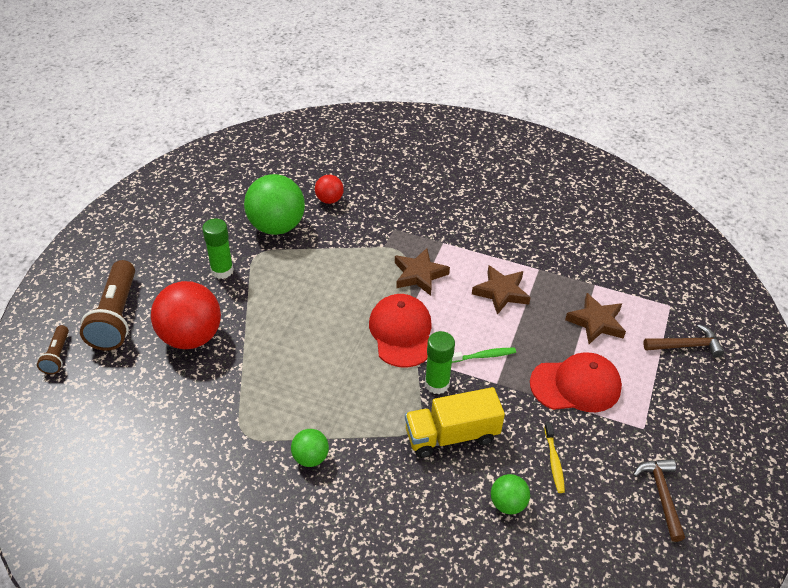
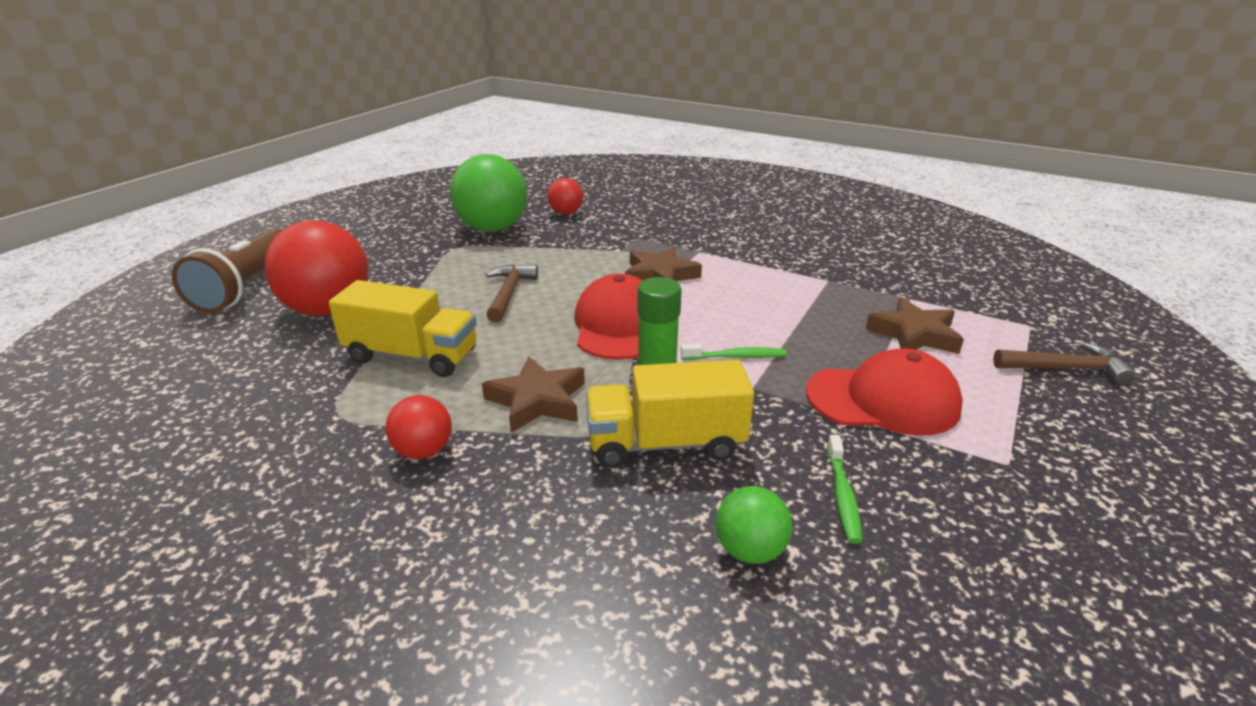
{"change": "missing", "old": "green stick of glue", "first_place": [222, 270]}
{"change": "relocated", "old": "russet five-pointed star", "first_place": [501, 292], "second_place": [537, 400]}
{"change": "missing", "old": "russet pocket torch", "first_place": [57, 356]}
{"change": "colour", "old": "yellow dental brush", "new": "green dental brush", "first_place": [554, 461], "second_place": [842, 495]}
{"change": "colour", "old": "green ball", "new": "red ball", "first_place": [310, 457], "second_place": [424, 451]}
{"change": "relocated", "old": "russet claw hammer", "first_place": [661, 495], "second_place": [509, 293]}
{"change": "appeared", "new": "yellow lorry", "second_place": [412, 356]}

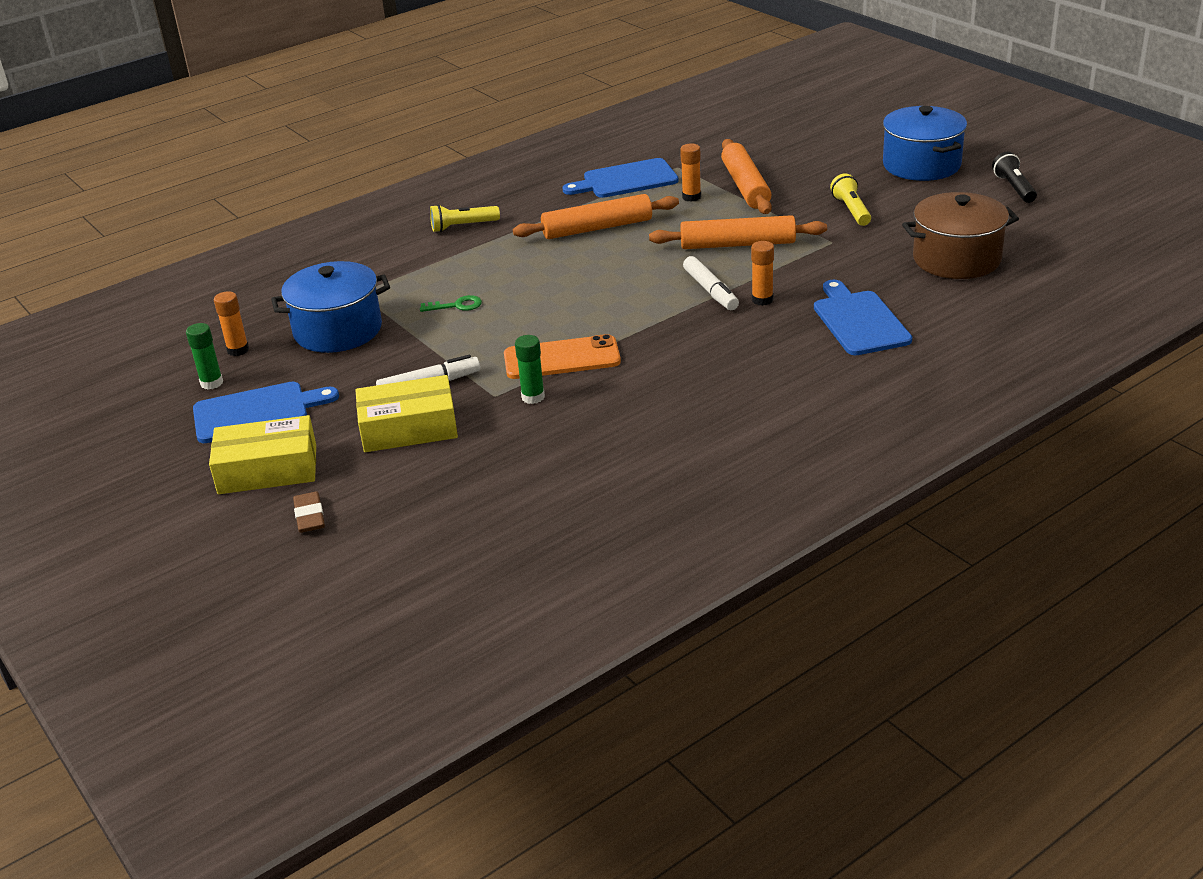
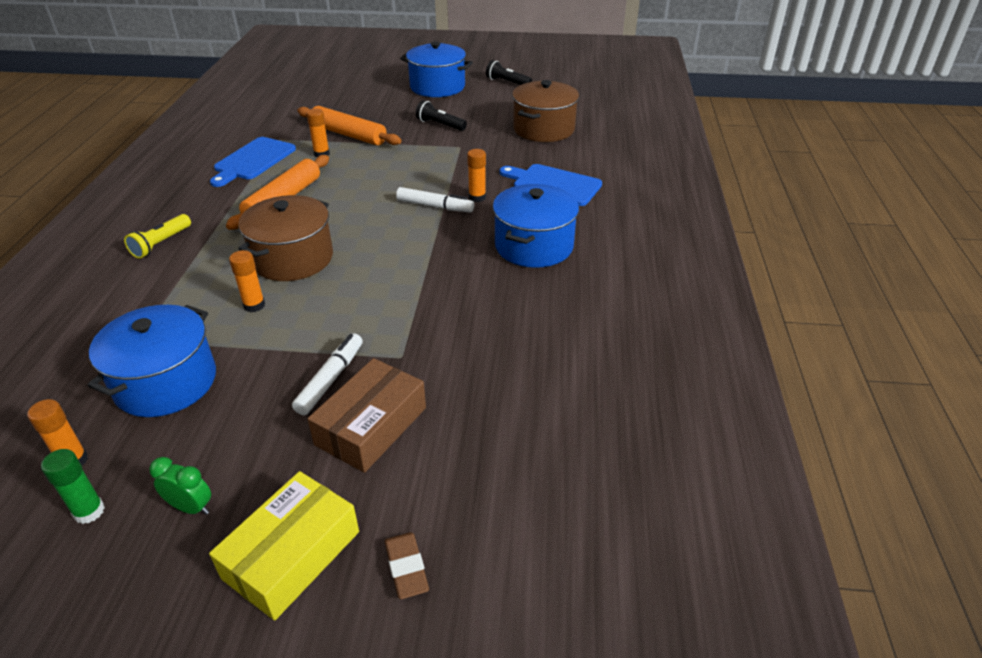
{"change": "colour", "old": "yellow pocket torch", "new": "black pocket torch", "first_place": [851, 210], "second_place": [440, 125]}
{"change": "missing", "old": "orange-coloured dough roller", "first_place": [737, 244]}
{"change": "exchanged", "old": "green key", "new": "orange-coloured stick of glue", "first_place": [456, 306], "second_place": [254, 305]}
{"change": "missing", "old": "orange-coloured smartphone", "first_place": [562, 358]}
{"change": "missing", "old": "green stick of glue", "first_place": [533, 397]}
{"change": "colour", "old": "yellow box", "new": "russet box", "first_place": [409, 428], "second_place": [371, 426]}
{"change": "exchanged", "old": "royal blue bread board", "new": "green bedside clock", "first_place": [256, 412], "second_place": [191, 507]}
{"change": "spun", "old": "russet gum eraser", "first_place": [309, 516], "second_place": [406, 568], "degrees": 45}
{"change": "appeared", "new": "royal blue cooking pot", "second_place": [534, 246]}
{"change": "appeared", "new": "russet cooking pot", "second_place": [292, 258]}

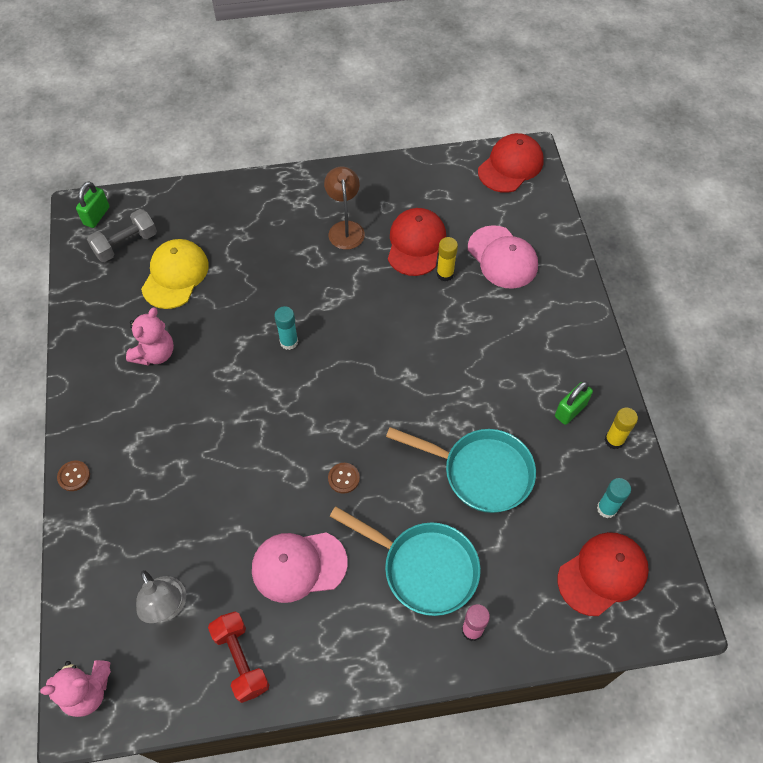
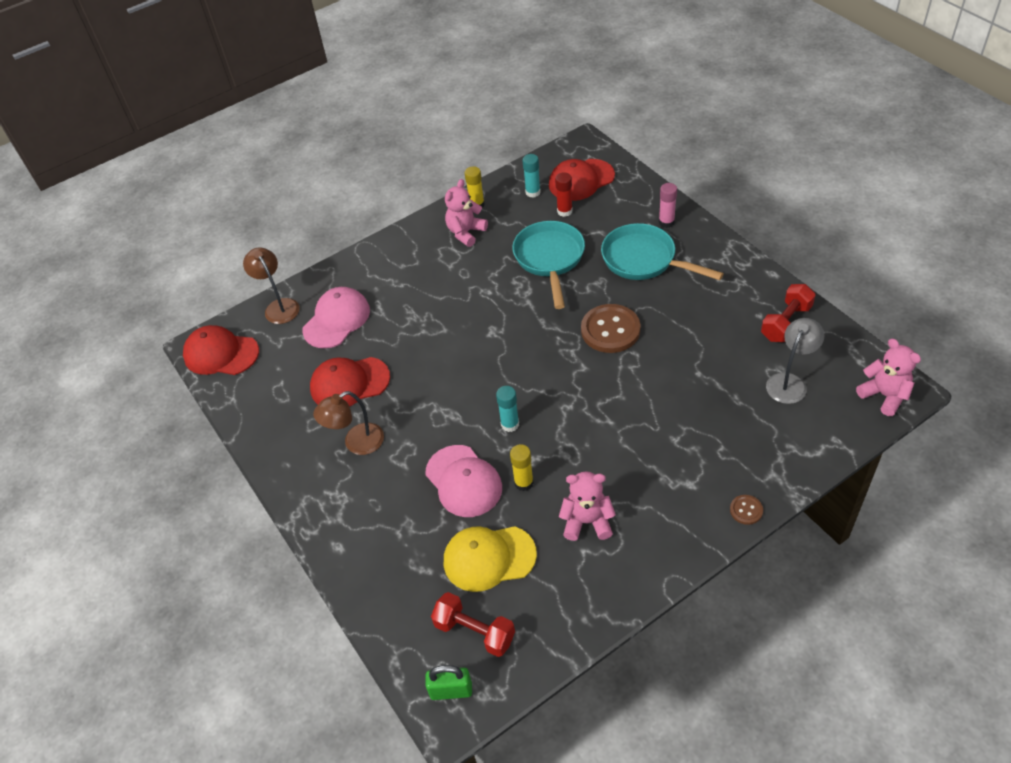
{"change": "colour", "old": "grey free weight", "new": "red free weight", "first_place": [126, 244], "second_place": [475, 631]}
{"change": "relocated", "old": "yellow stick of glue", "first_place": [445, 274], "second_place": [524, 483]}
{"change": "exchanged", "old": "green lock", "new": "rosy teddy bear", "first_place": [570, 410], "second_place": [466, 233]}
{"change": "size", "old": "russet shirt button", "first_place": [343, 478], "second_place": [610, 330], "factor": 2.14}
{"change": "spun", "old": "teal frying pan", "first_place": [423, 568], "second_place": [644, 260], "degrees": -60}
{"change": "spun", "old": "red baseball cap", "first_place": [603, 574], "second_place": [581, 180], "degrees": -60}
{"change": "relocated", "old": "rosy baseball cap", "first_place": [298, 566], "second_place": [463, 481]}
{"change": "appeared", "new": "red stick of glue", "second_place": [564, 211]}
{"change": "appeared", "new": "russet desk lamp", "second_place": [279, 306]}

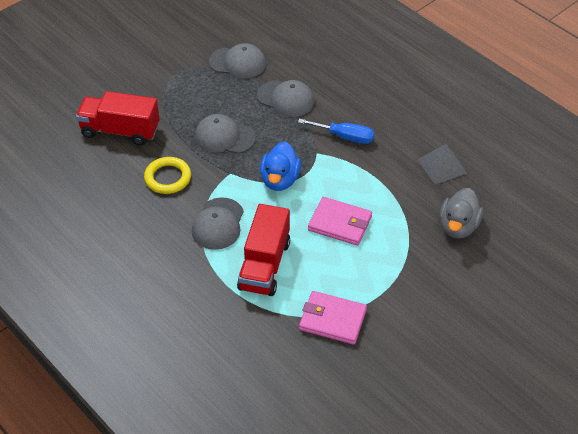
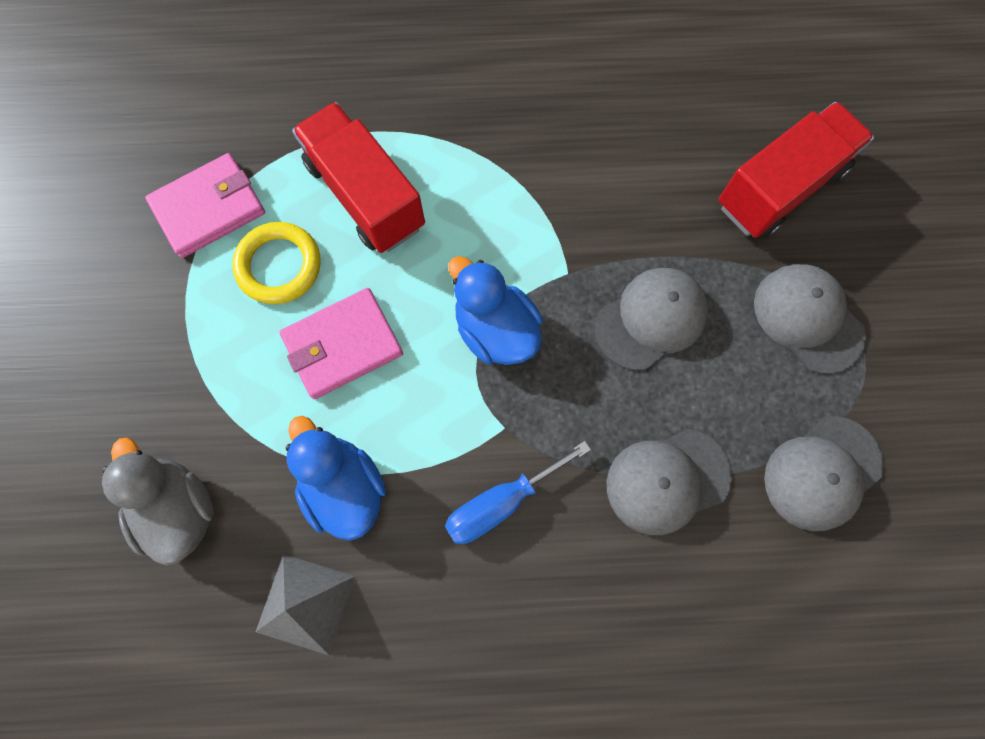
{"change": "relocated", "old": "yellow ring", "first_place": [168, 178], "second_place": [279, 266]}
{"change": "relocated", "old": "grey baseball cap", "first_place": [218, 224], "second_place": [808, 319]}
{"change": "appeared", "new": "royal blue toy duck", "second_place": [344, 487]}

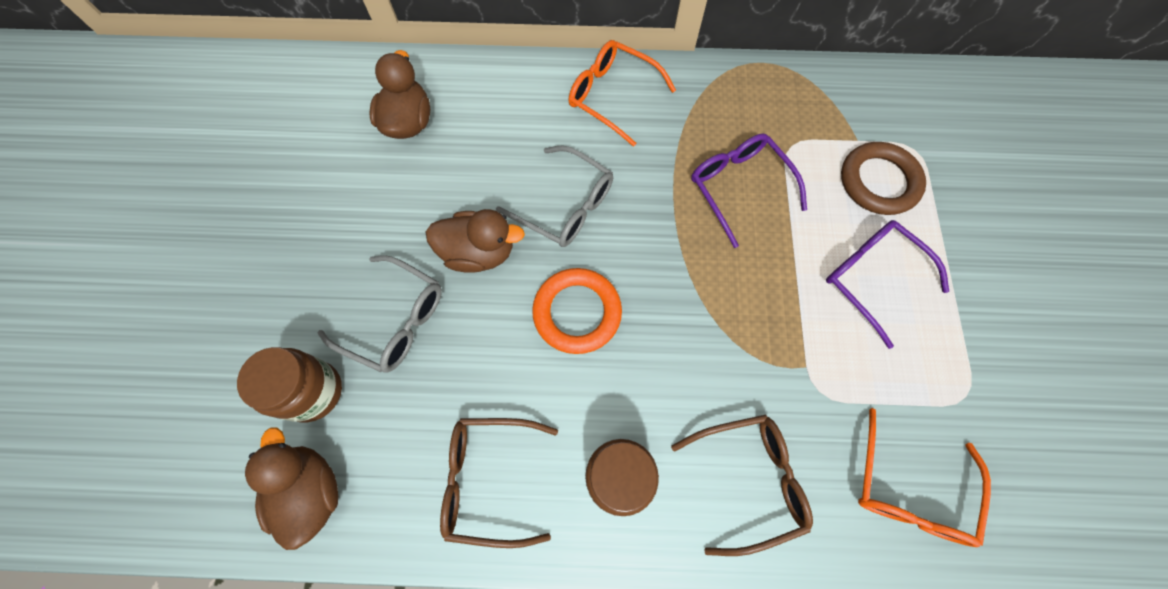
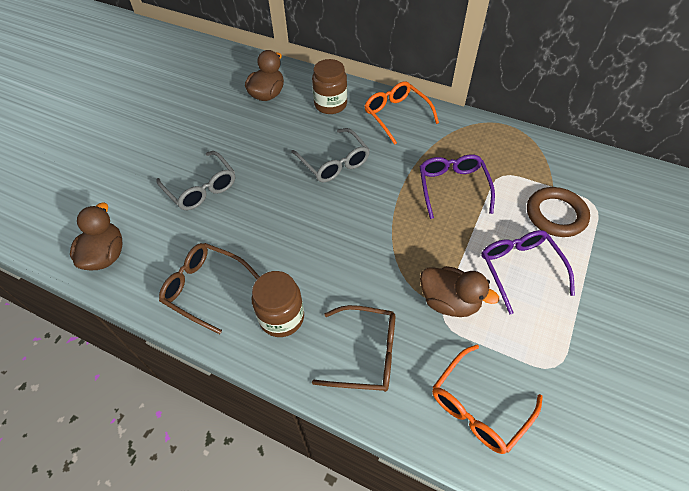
{"change": "relocated", "old": "russet toy duck", "first_place": [479, 252], "second_place": [449, 301]}
{"change": "missing", "old": "orange-coloured ring", "first_place": [577, 312]}
{"change": "relocated", "old": "russet jar", "first_place": [313, 391], "second_place": [330, 104]}

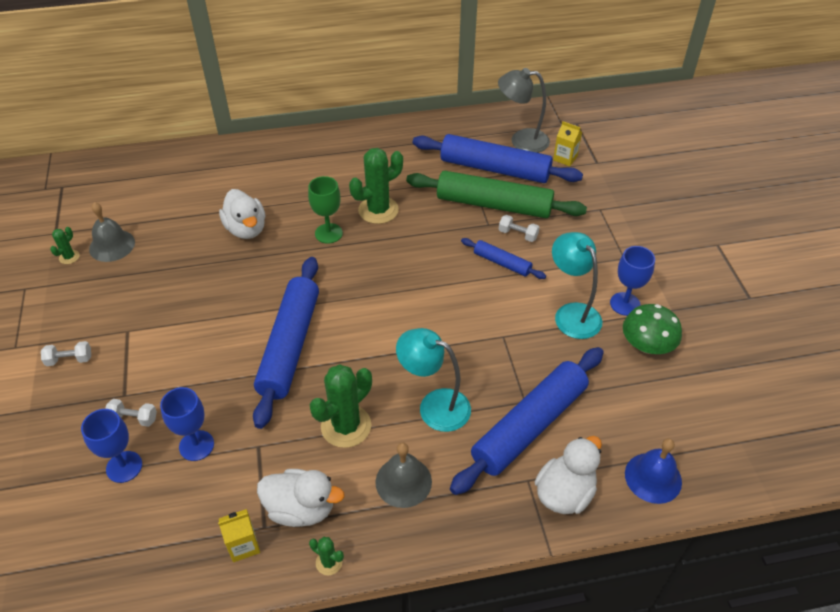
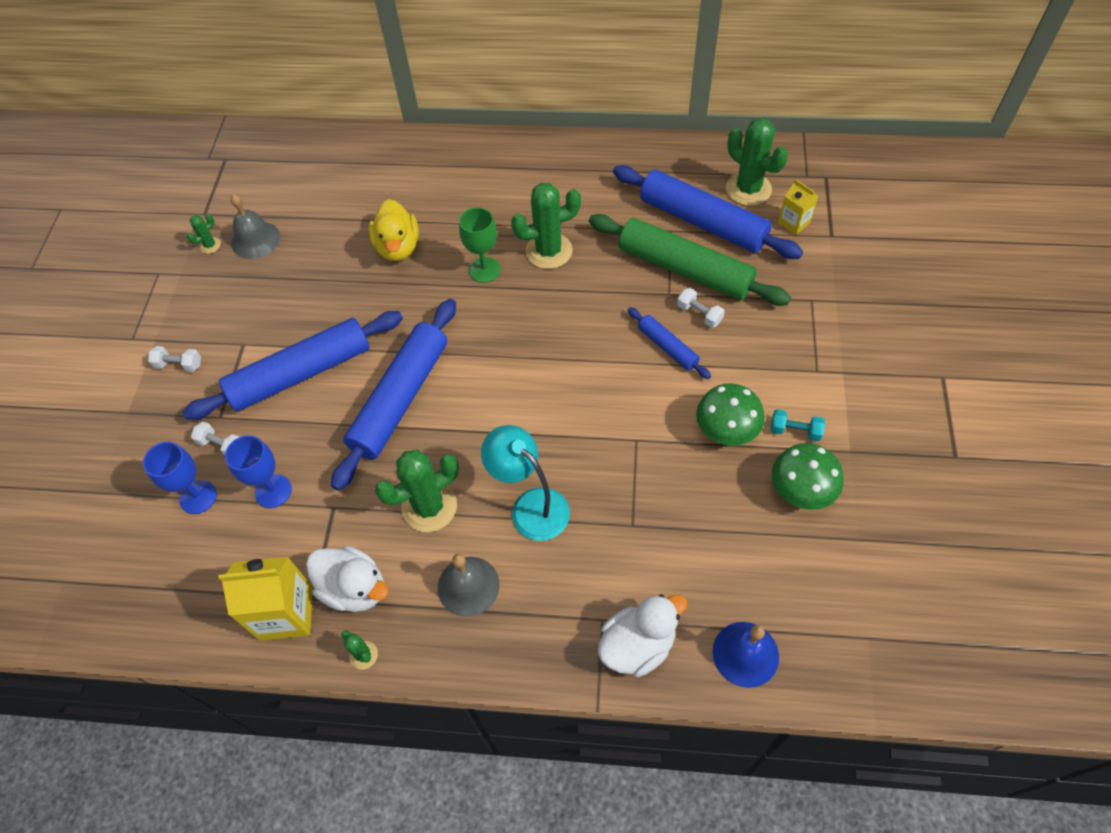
{"change": "exchanged", "old": "grey desk lamp", "new": "green saguaro cactus", "first_place": [521, 140], "second_place": [748, 189]}
{"change": "colour", "old": "white toy duck", "new": "yellow toy duck", "first_place": [246, 229], "second_place": [398, 247]}
{"change": "exchanged", "old": "teal desk lamp", "new": "green toadstool", "first_place": [572, 313], "second_place": [726, 429]}
{"change": "exchanged", "old": "royal blue chalice", "new": "teal free weight", "first_place": [625, 304], "second_place": [795, 431]}
{"change": "relocated", "old": "royal blue dough roller", "first_place": [529, 426], "second_place": [301, 374]}
{"change": "size", "old": "yellow milk carton", "first_place": [243, 545], "second_place": [286, 613], "factor": 1.76}

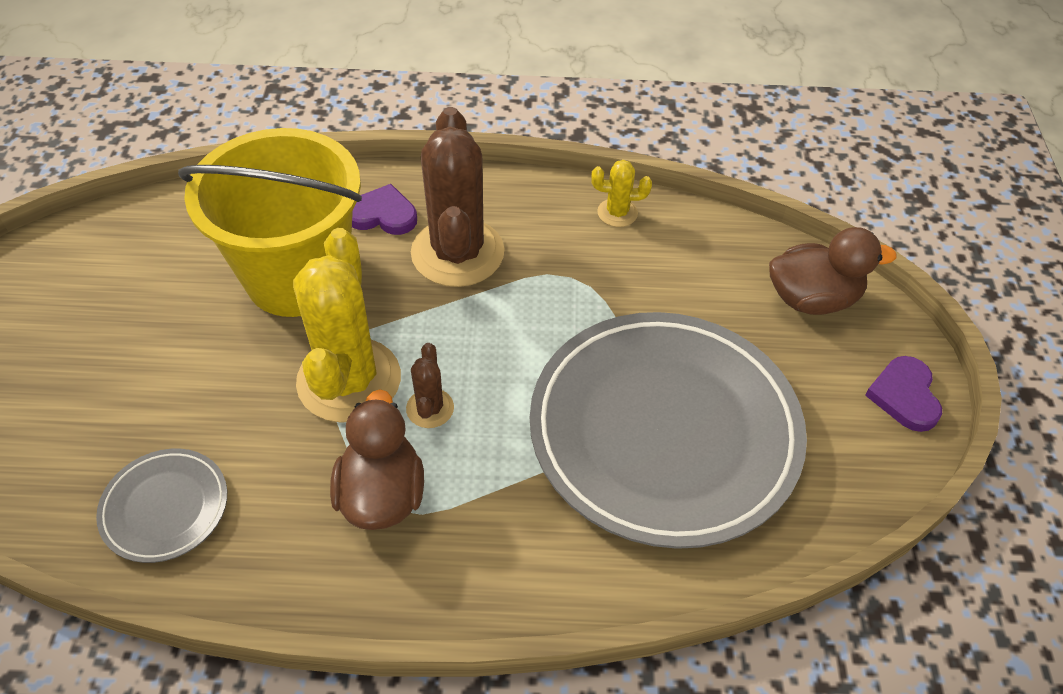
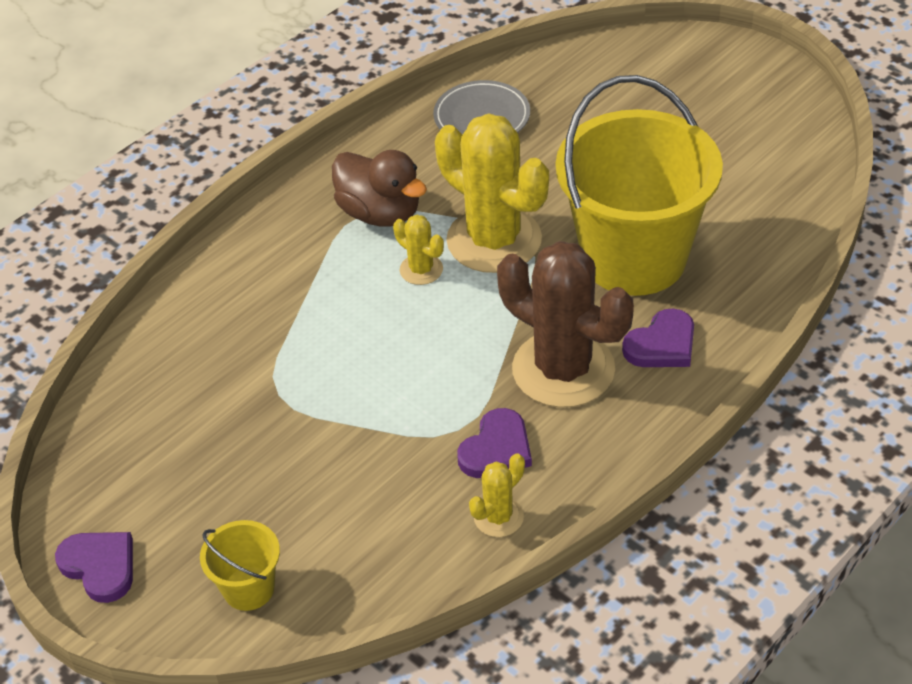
{"change": "exchanged", "old": "russet toy duck", "new": "yellow bucket", "first_place": [812, 299], "second_place": [248, 588]}
{"change": "missing", "old": "grey plate", "first_place": [664, 431]}
{"change": "colour", "old": "russet saguaro cactus", "new": "yellow saguaro cactus", "first_place": [430, 408], "second_place": [421, 269]}
{"change": "appeared", "new": "violet heart shape", "second_place": [496, 449]}

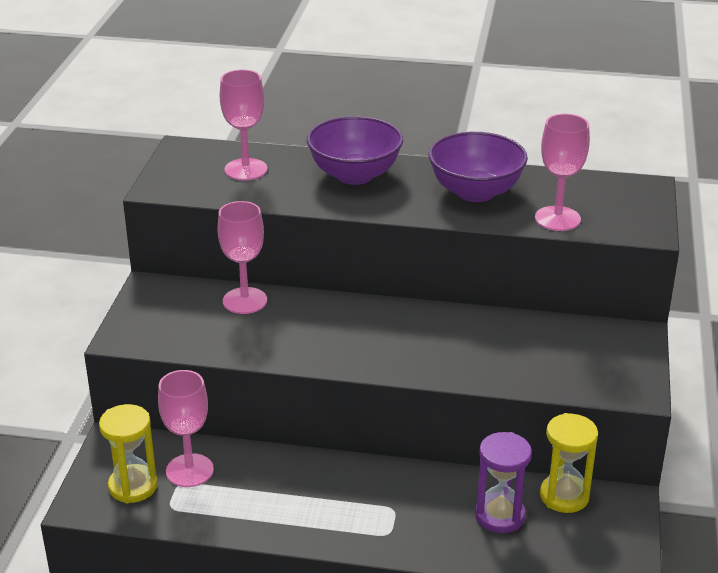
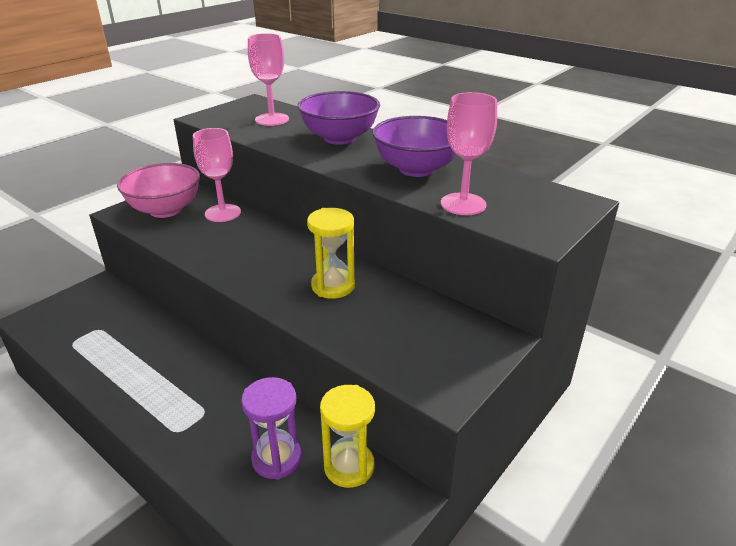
{"change": "missing", "old": "rosy chalice", "first_place": [189, 470]}
{"change": "relocated", "old": "yellow hourglass", "first_place": [133, 486], "second_place": [333, 286]}
{"change": "appeared", "new": "rosy deep dish", "second_place": [165, 210]}

